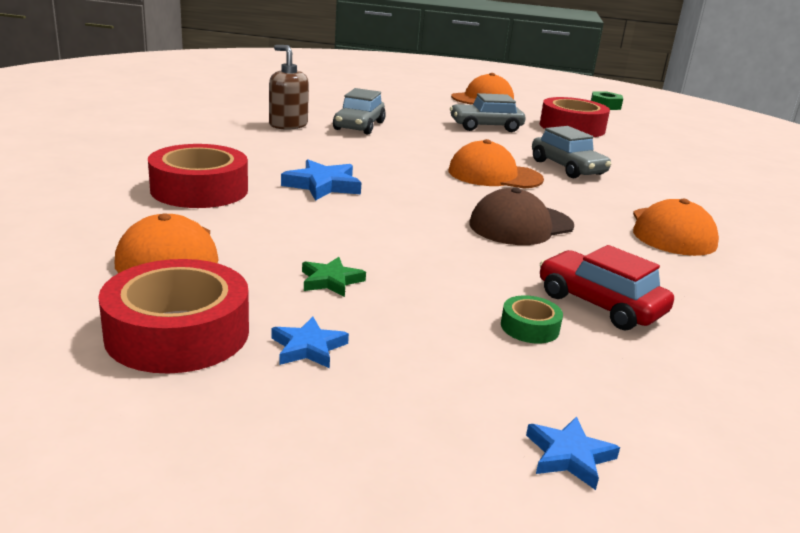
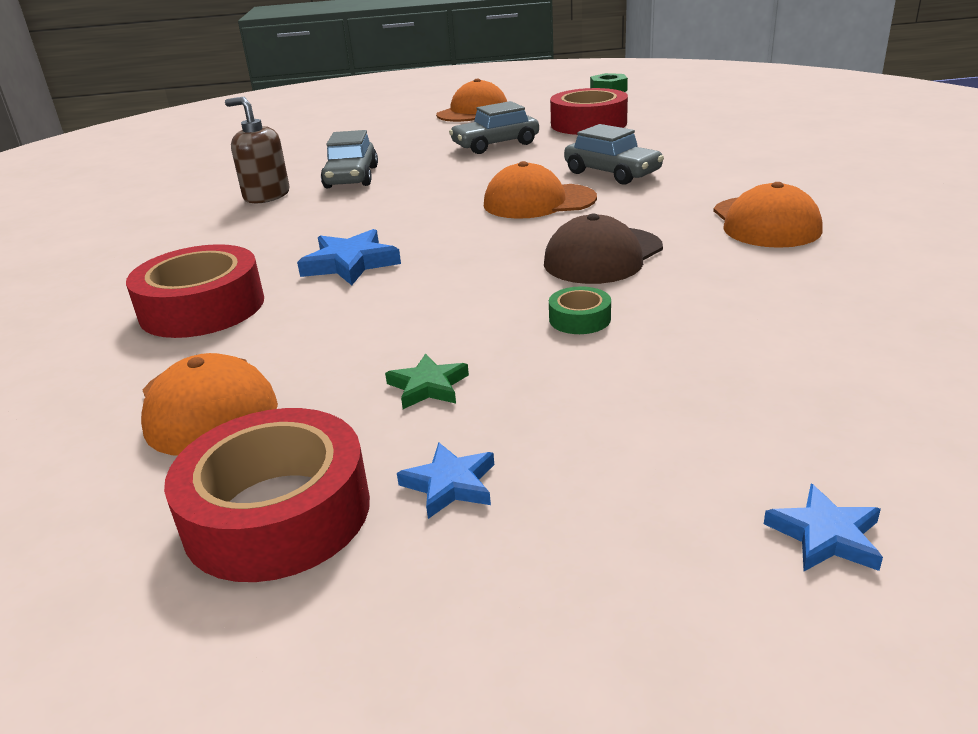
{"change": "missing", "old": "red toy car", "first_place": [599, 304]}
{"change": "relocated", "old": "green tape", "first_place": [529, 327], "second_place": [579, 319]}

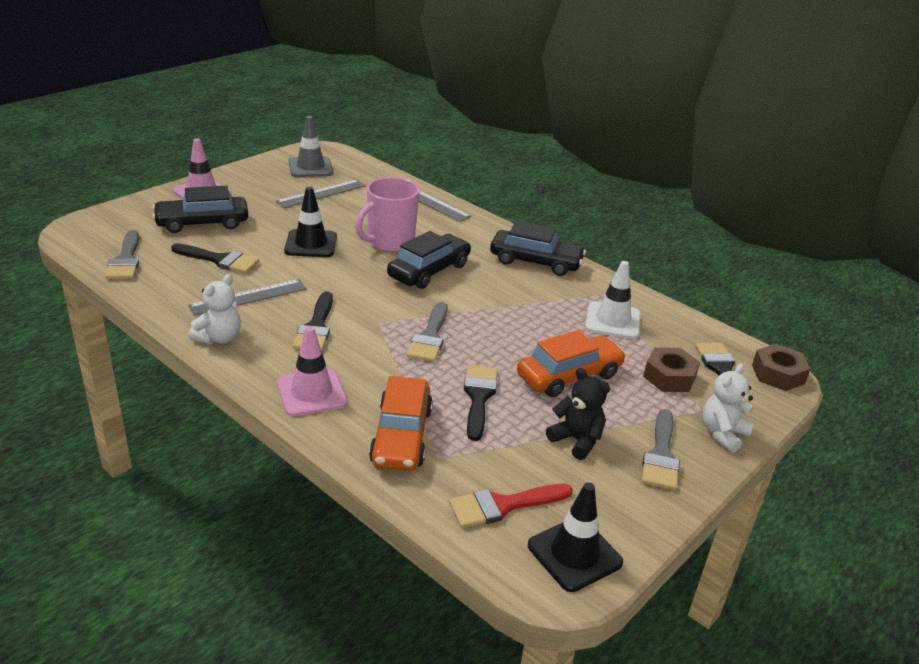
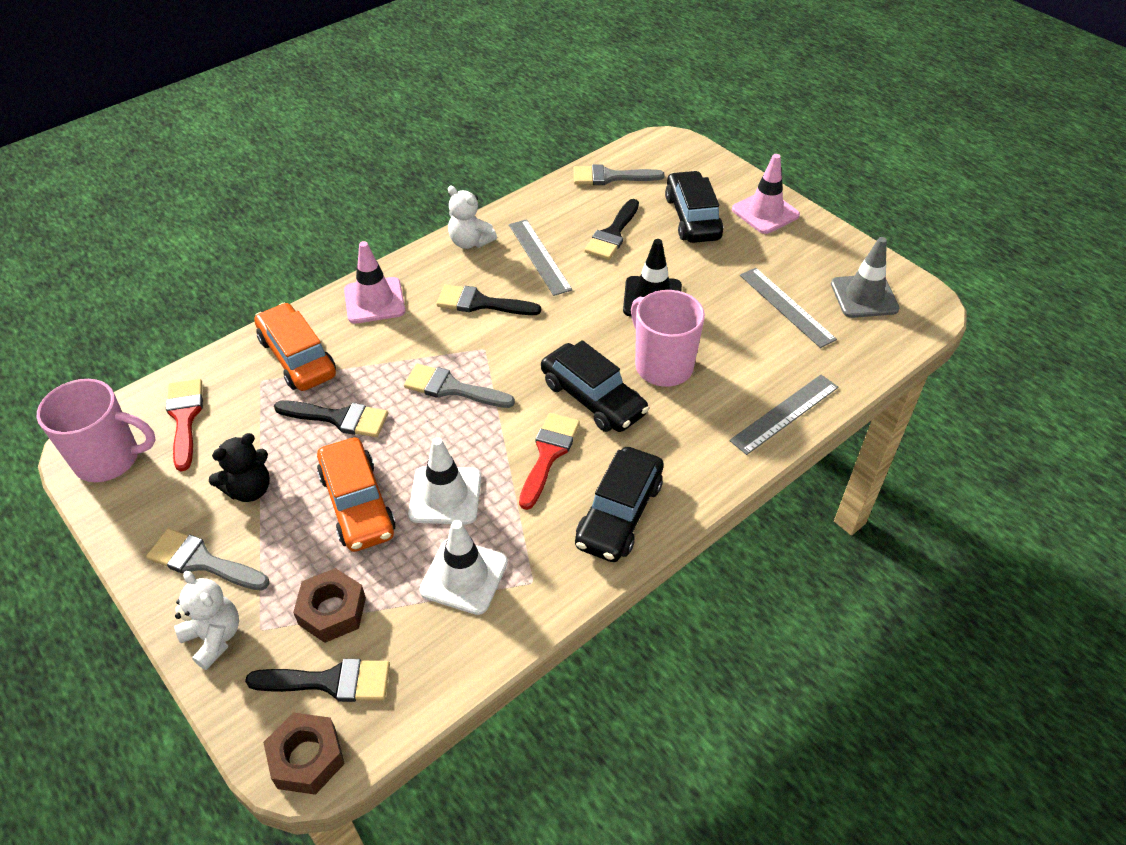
{"change": "spun", "old": "orange-coloured toy car", "first_place": [401, 436], "second_place": [297, 357], "degrees": 45}
{"change": "exchanged", "old": "black traffic cone", "new": "rosy coffee mug", "first_place": [574, 554], "second_place": [109, 459]}
{"change": "appeared", "new": "red paint brush", "second_place": [548, 454]}
{"change": "appeared", "new": "white traffic cone", "second_place": [445, 495]}

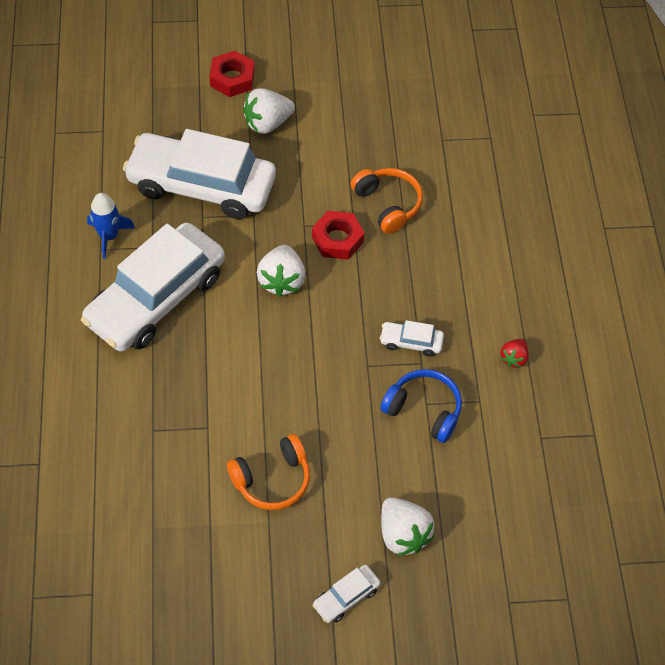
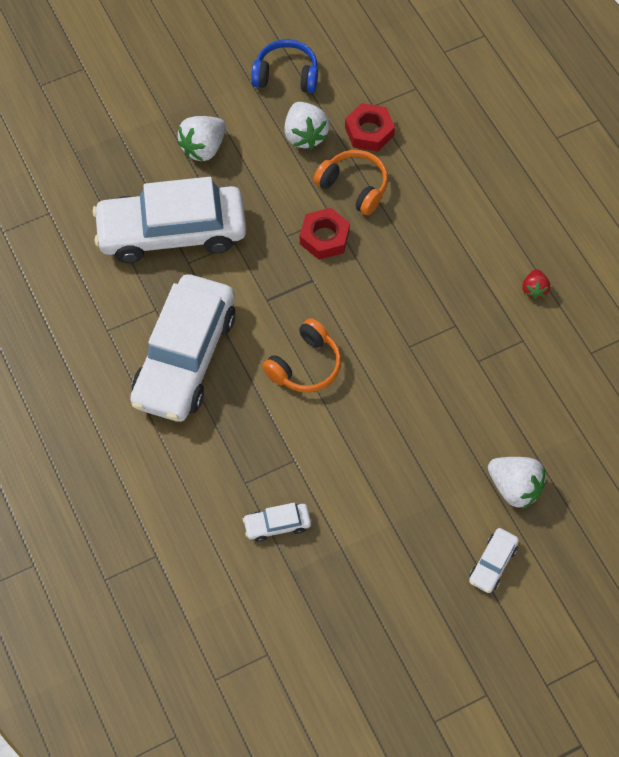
{"change": "relocated", "old": "red hex nut", "first_place": [232, 78], "second_place": [369, 131]}
{"change": "missing", "old": "royal blue rocket", "first_place": [109, 236]}
{"change": "relocated", "old": "white strawberry", "first_place": [282, 281], "second_place": [305, 135]}
{"change": "relocated", "old": "white toy car", "first_place": [411, 342], "second_place": [277, 525]}
{"change": "relocated", "old": "royal blue over-ear headphones", "first_place": [423, 410], "second_place": [286, 75]}
{"change": "relocated", "old": "orange-coloured over-ear headphones", "first_place": [272, 479], "second_place": [305, 365]}

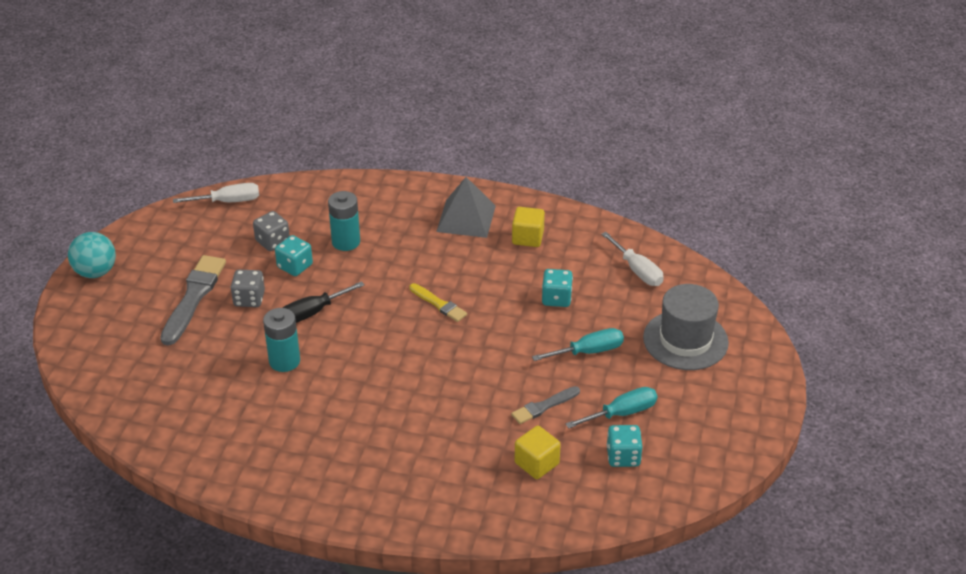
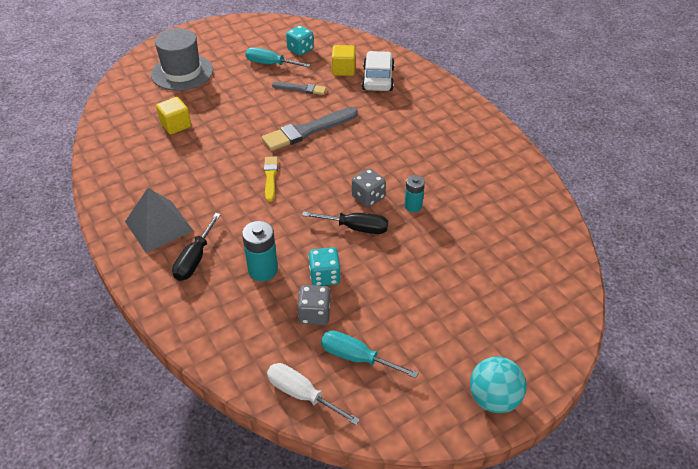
{"change": "relocated", "old": "yellow block", "first_place": [527, 238], "second_place": [176, 125]}
{"change": "missing", "old": "white flat screwdriver", "first_place": [637, 271]}
{"change": "relocated", "old": "grey paint brush", "first_place": [193, 297], "second_place": [308, 130]}
{"change": "missing", "old": "teal dice", "first_place": [556, 298]}
{"change": "relocated", "old": "grey dice", "first_place": [249, 299], "second_place": [368, 197]}
{"change": "size", "old": "teal power cell", "first_place": [284, 361], "second_place": [413, 206], "factor": 0.66}
{"change": "relocated", "old": "teal flat screwdriver", "first_place": [589, 351], "second_place": [356, 357]}
{"change": "appeared", "new": "white toy car", "second_place": [378, 79]}
{"change": "appeared", "new": "black flat screwdriver", "second_place": [195, 259]}

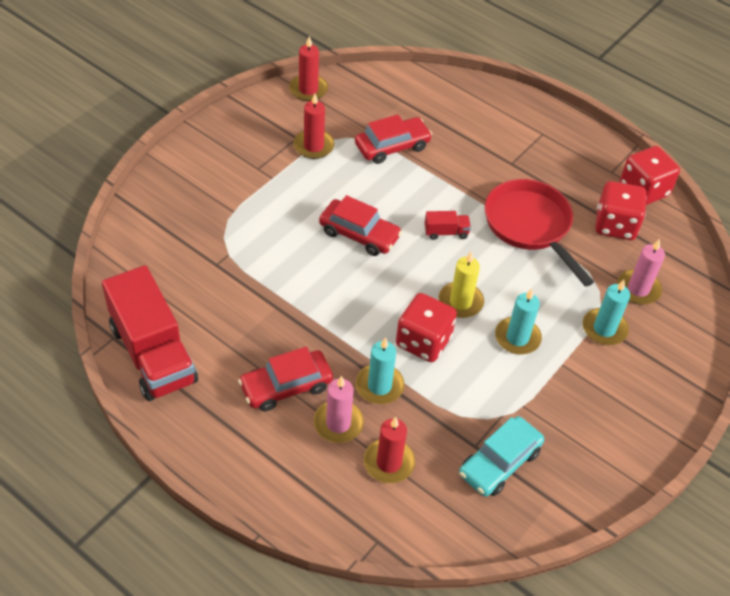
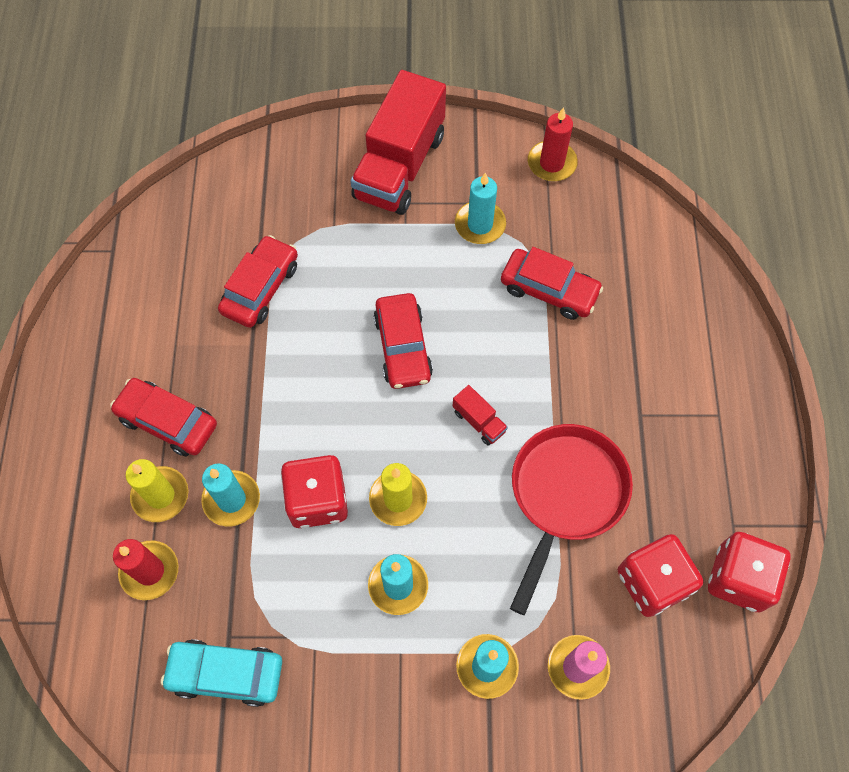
{"change": "colour", "old": "red wax candle", "new": "teal wax candle", "first_place": [313, 146], "second_place": [480, 224]}
{"change": "relocated", "old": "red lorry", "first_place": [153, 354], "second_place": [399, 166]}
{"change": "colour", "old": "rosy wax candle", "new": "yellow wax candle", "first_place": [338, 423], "second_place": [160, 495]}
{"change": "appeared", "new": "red toy car", "second_place": [260, 288]}

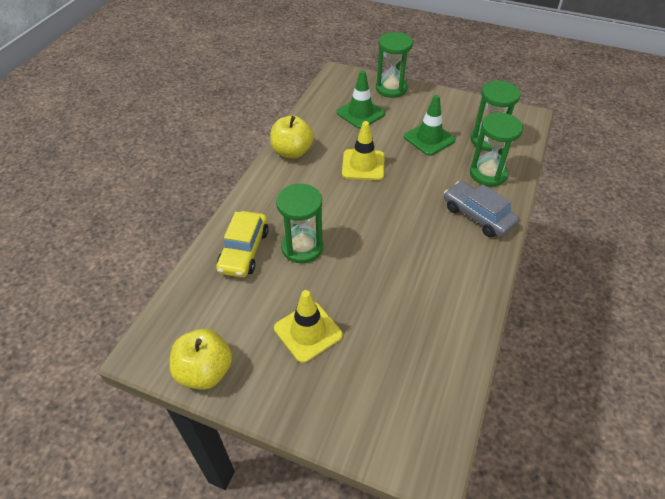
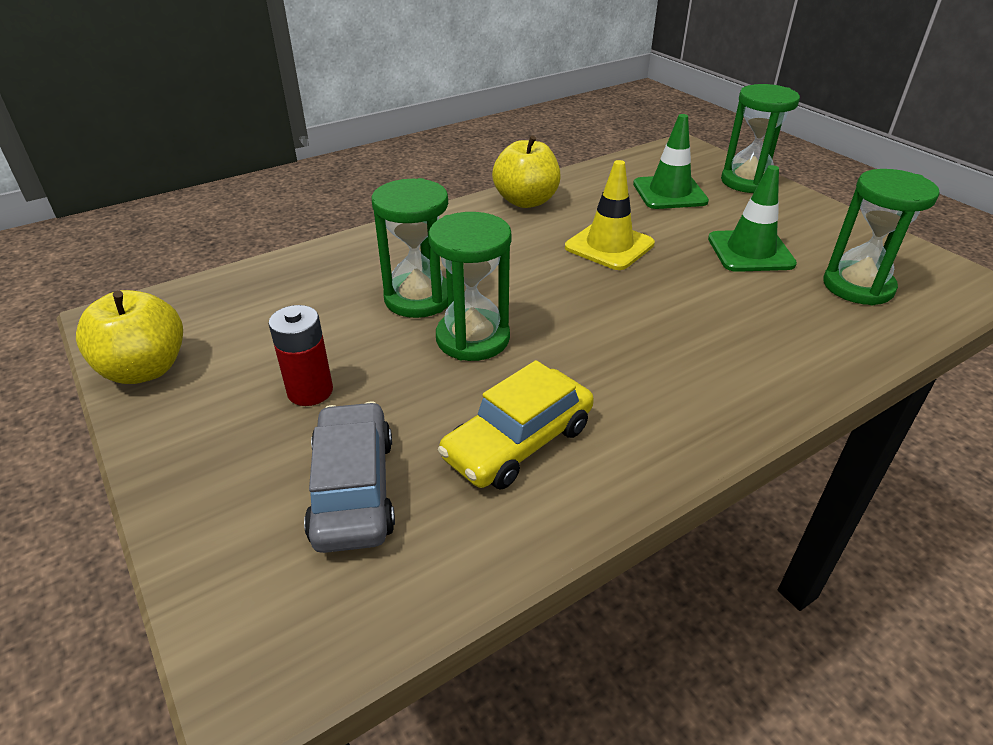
{"change": "relocated", "old": "green hourglass", "first_place": [488, 174], "second_place": [473, 338]}
{"change": "relocated", "old": "grey toy car", "first_place": [478, 216], "second_place": [353, 489]}
{"change": "relocated", "old": "yellow toy car", "first_place": [244, 250], "second_place": [518, 442]}
{"change": "exchanged", "old": "yellow traffic cone", "new": "red power cell", "first_place": [308, 332], "second_place": [310, 391]}

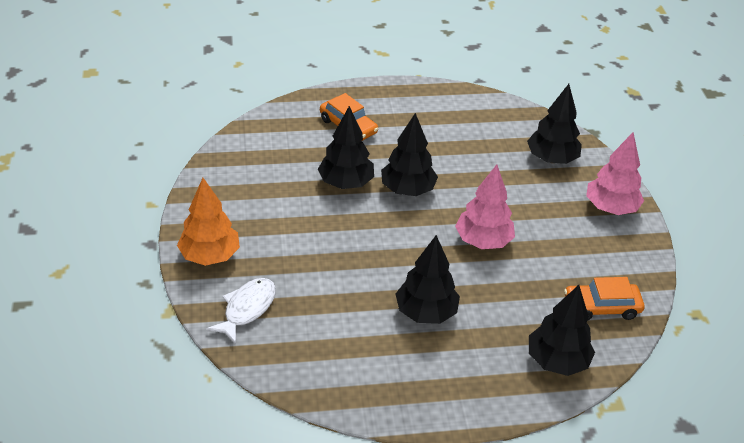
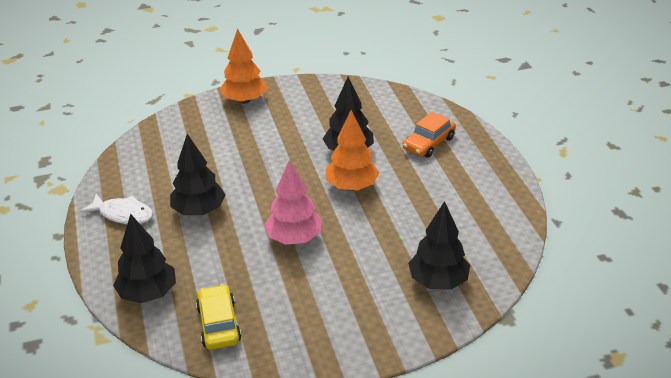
{"change": "colour", "old": "black toy tree", "new": "orange-coloured toy tree", "first_place": [407, 190], "second_place": [351, 186]}
{"change": "missing", "old": "rosy toy tree", "first_place": [610, 208]}
{"change": "colour", "old": "orange-coloured toy car", "new": "yellow toy car", "first_place": [601, 307], "second_place": [219, 324]}
{"change": "relocated", "old": "white fish figure", "first_place": [247, 309], "second_place": [123, 214]}

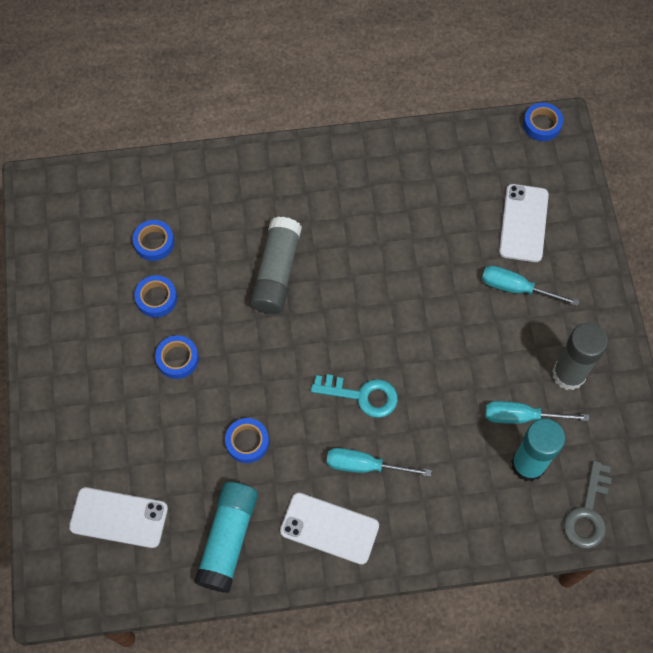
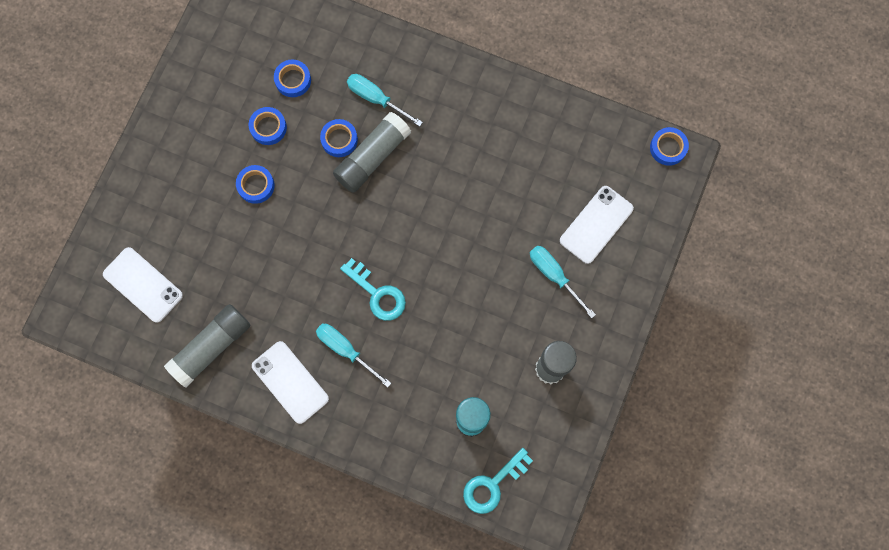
{"change": "relocated", "old": "teal flat screwdriver", "first_place": [521, 417], "second_place": [376, 99]}
{"change": "relocated", "old": "royal blue tape", "first_place": [247, 442], "second_place": [339, 140]}
{"change": "colour", "old": "grey key", "new": "teal key", "first_place": [588, 513], "second_place": [492, 485]}
{"change": "colour", "old": "teal stick of glue", "new": "grey stick of glue", "first_place": [228, 539], "second_place": [211, 347]}

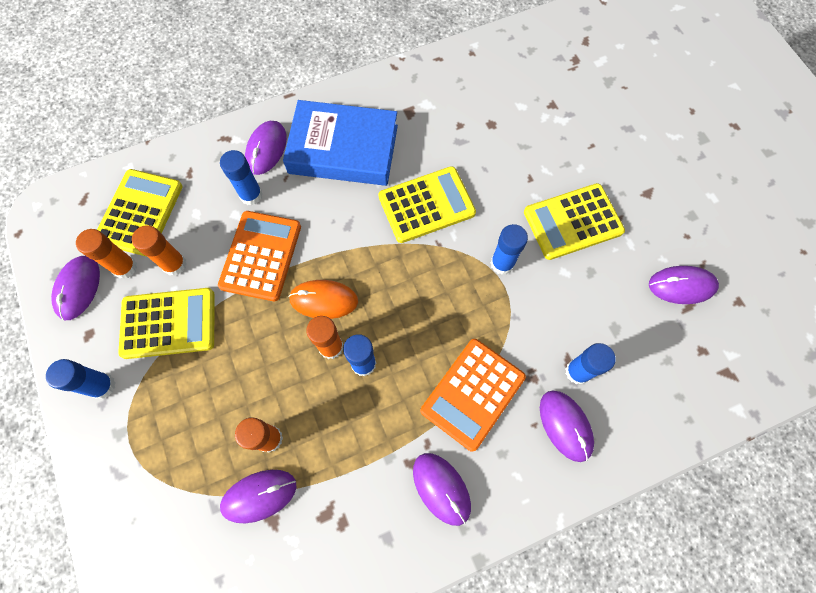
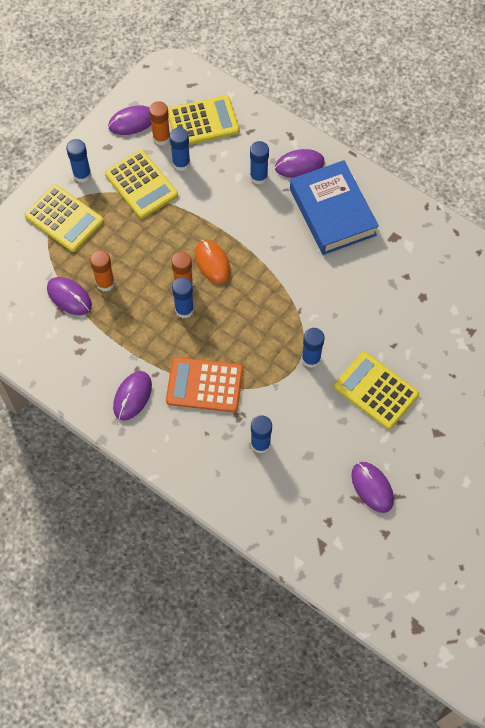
{"change": "relocated", "old": "yellow calculator", "first_place": [426, 205], "second_place": [64, 219]}
{"change": "missing", "old": "orange-coloured calculator", "first_place": [261, 256]}
{"change": "colour", "old": "orange-coloured stick of glue", "new": "royal blue stick of glue", "first_place": [174, 264], "second_place": [181, 163]}
{"change": "missing", "old": "violet mouse", "first_place": [565, 425]}

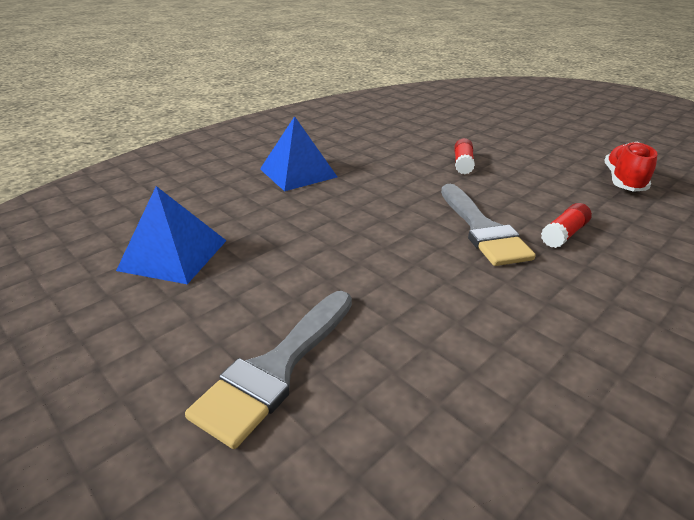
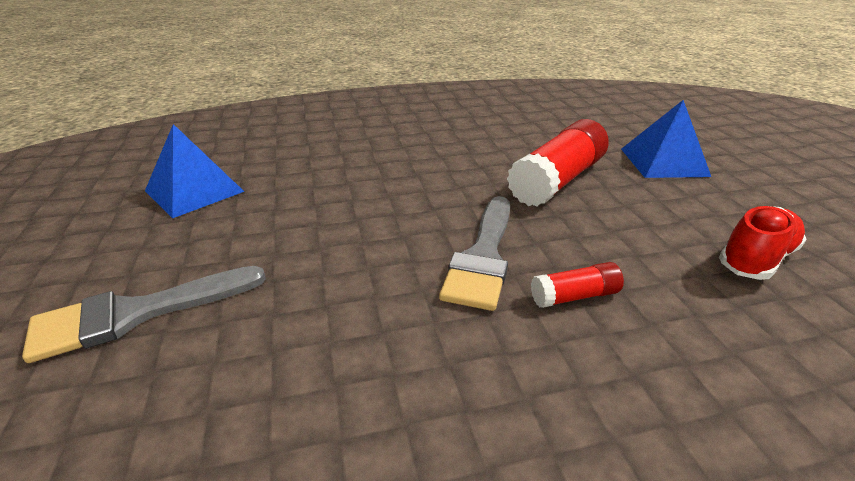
{"change": "relocated", "old": "royal blue pyramid", "first_place": [298, 173], "second_place": [663, 162]}
{"change": "size", "old": "red stick of glue", "first_place": [463, 164], "second_place": [557, 180], "factor": 2.06}

